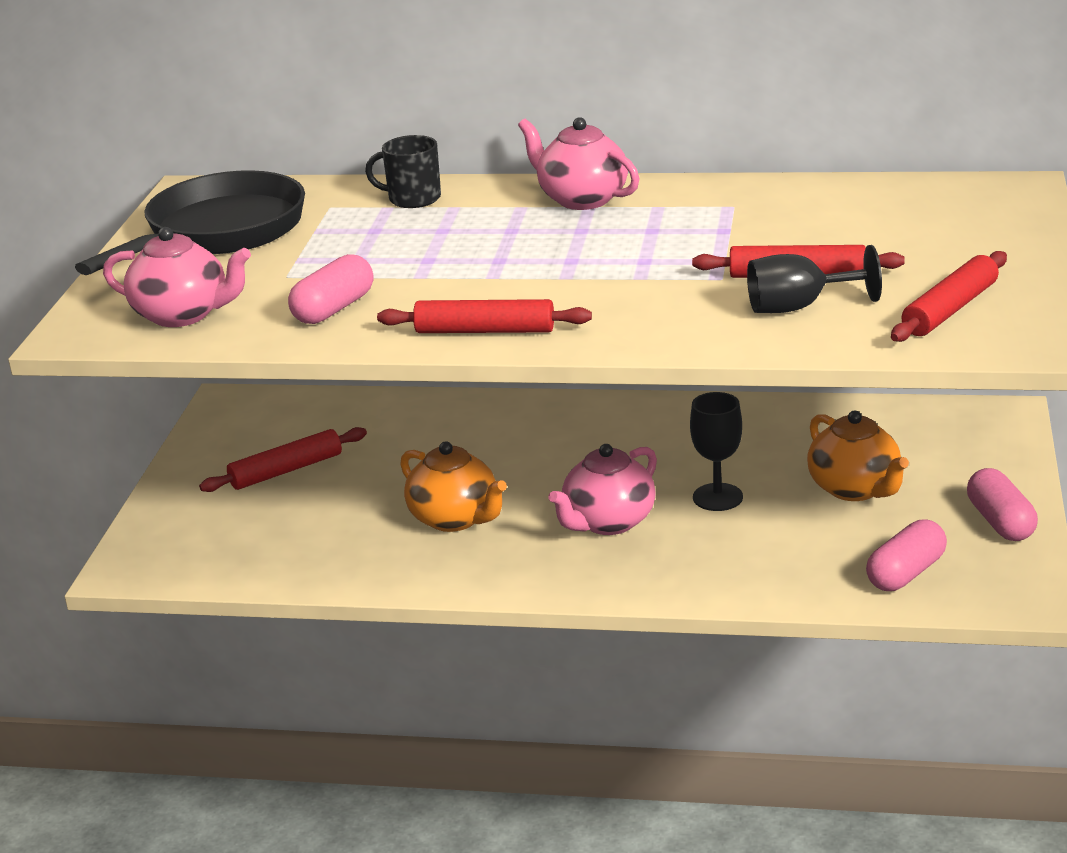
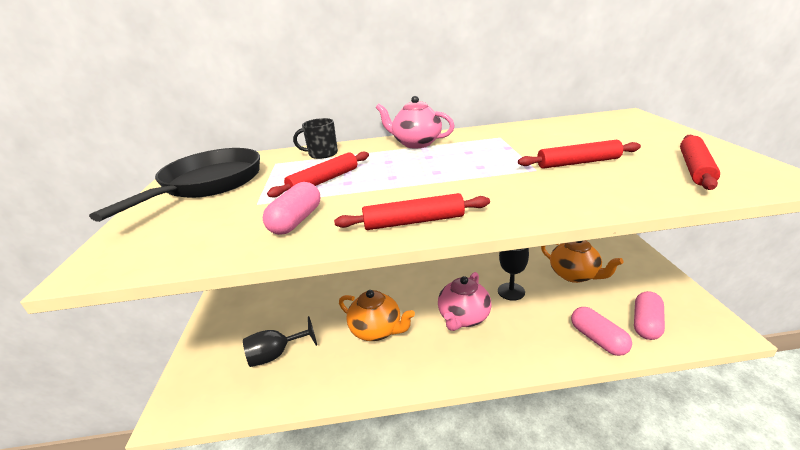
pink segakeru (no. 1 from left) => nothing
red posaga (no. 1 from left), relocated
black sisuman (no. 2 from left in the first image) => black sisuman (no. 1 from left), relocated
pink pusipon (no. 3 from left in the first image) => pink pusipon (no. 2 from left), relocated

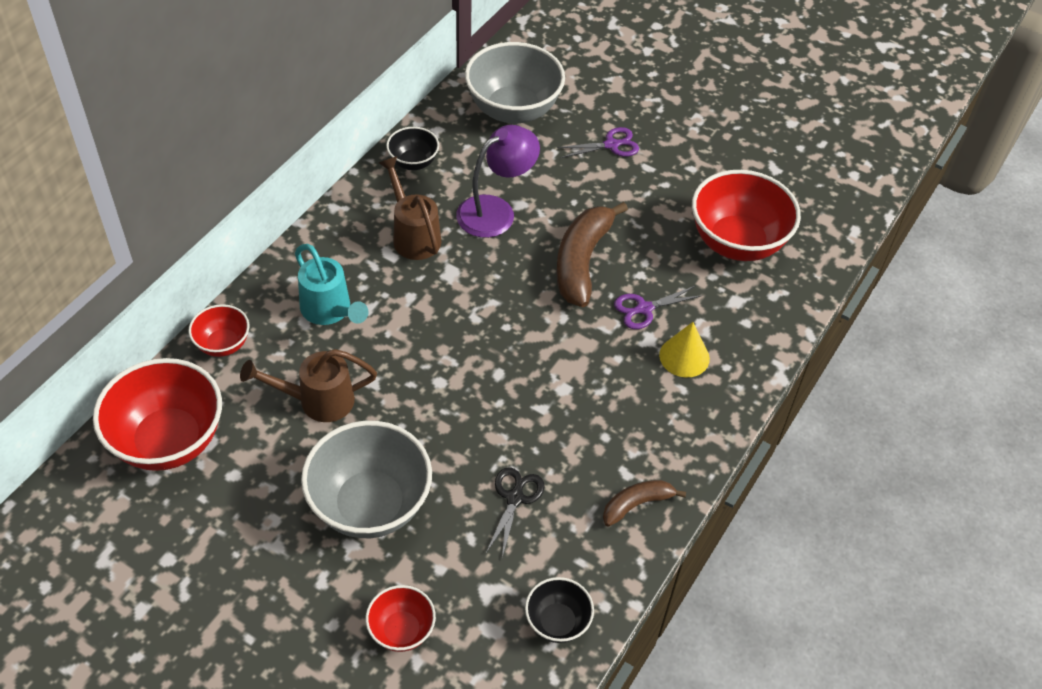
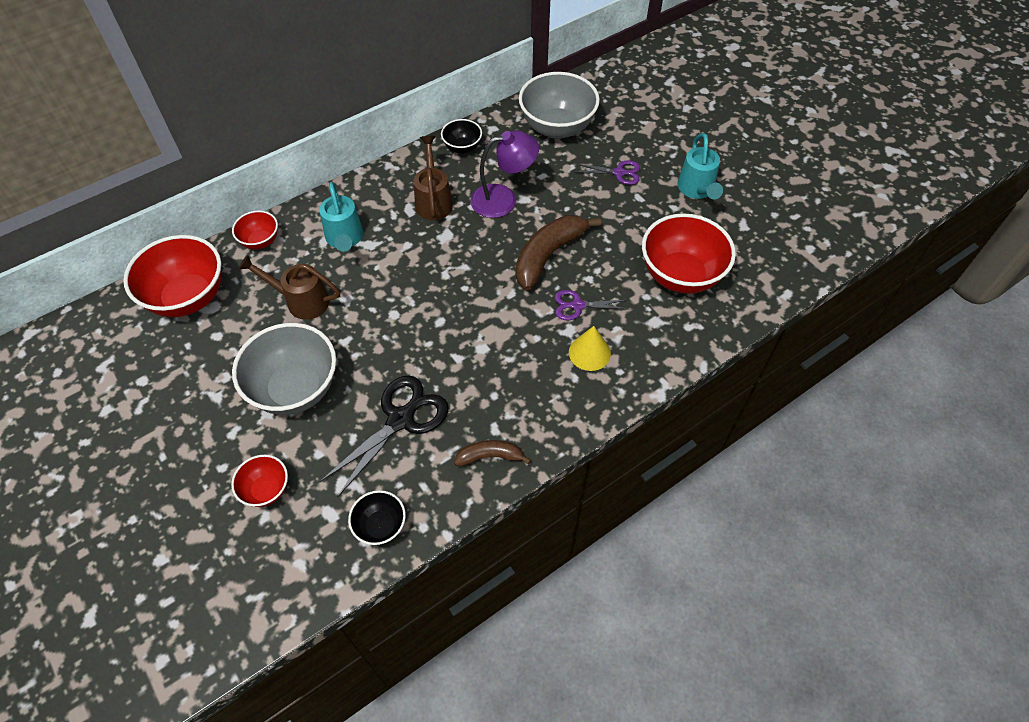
nothing => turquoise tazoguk (no. 2 from left)
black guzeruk, x1.76

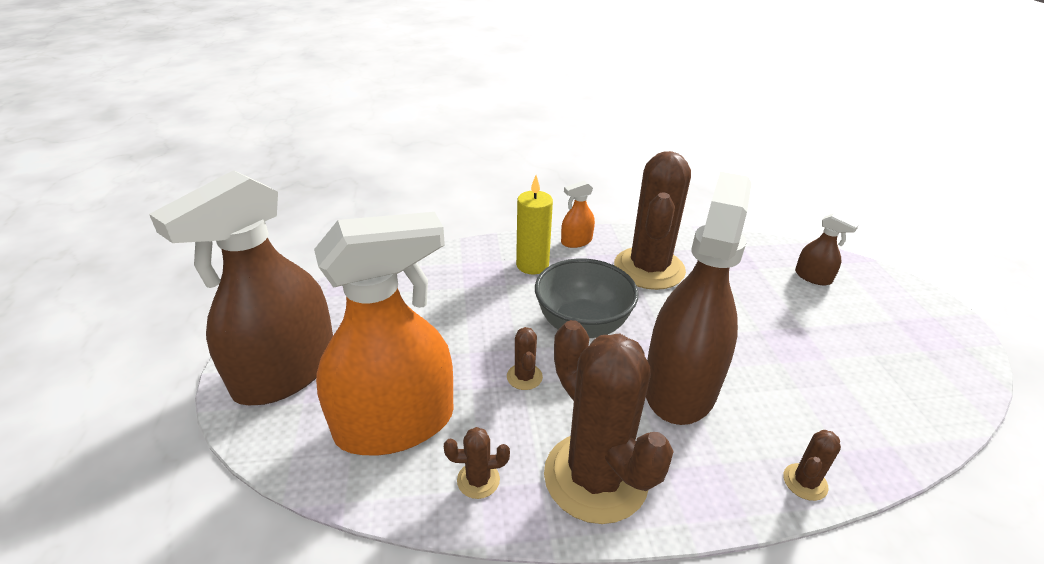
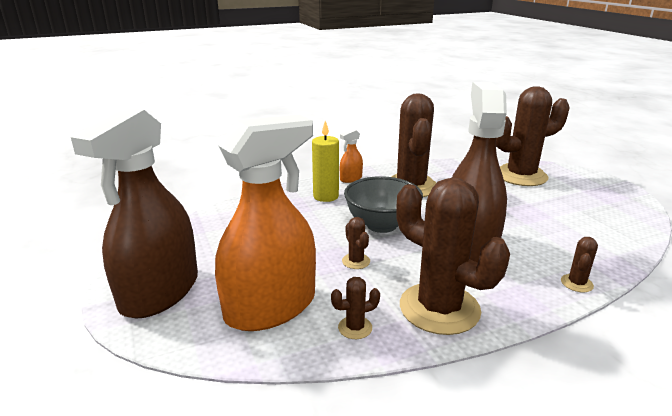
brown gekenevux (no. 3 from left) => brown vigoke (no. 5 from left)

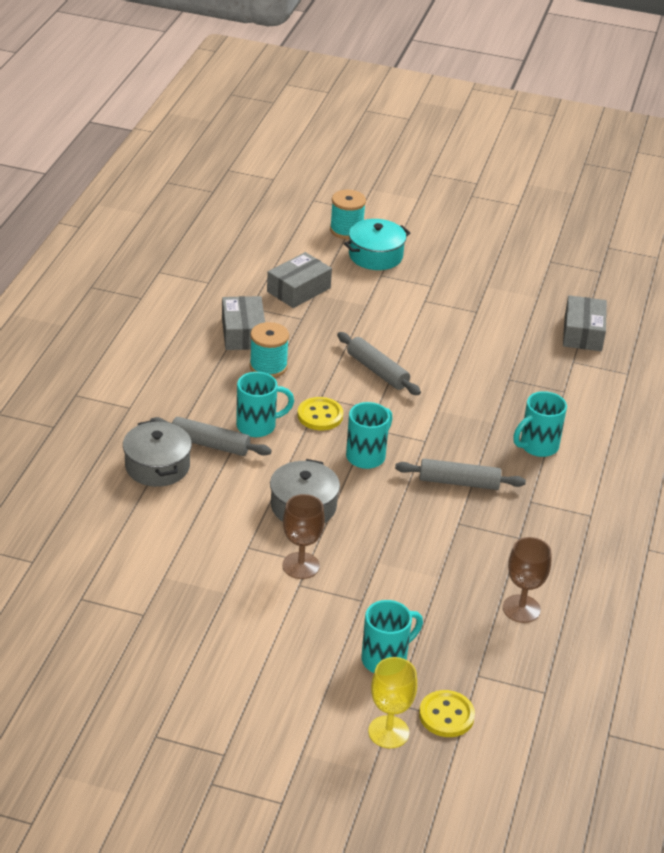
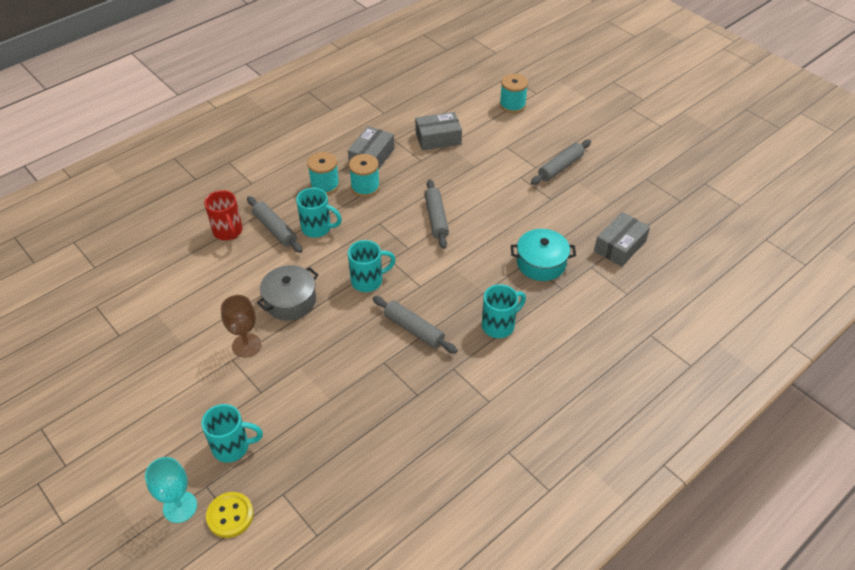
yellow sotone (no. 1 from left) => nothing
brown sisuman (no. 2 from left) => nothing
nothing => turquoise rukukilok (no. 1 from left)
nothing => grey posaga (no. 4 from left)
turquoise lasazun, relocated
grey lasazun (no. 1 from left) => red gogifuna
yellow sisuman => turquoise sisuman
turquoise gogifuna (no. 4 from left), 150 degrees clockwise

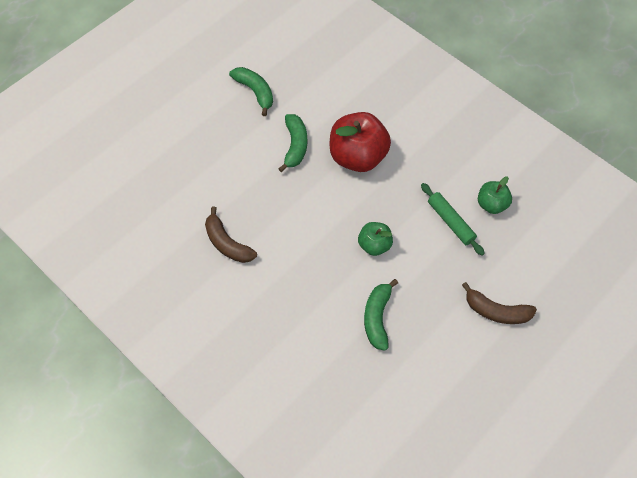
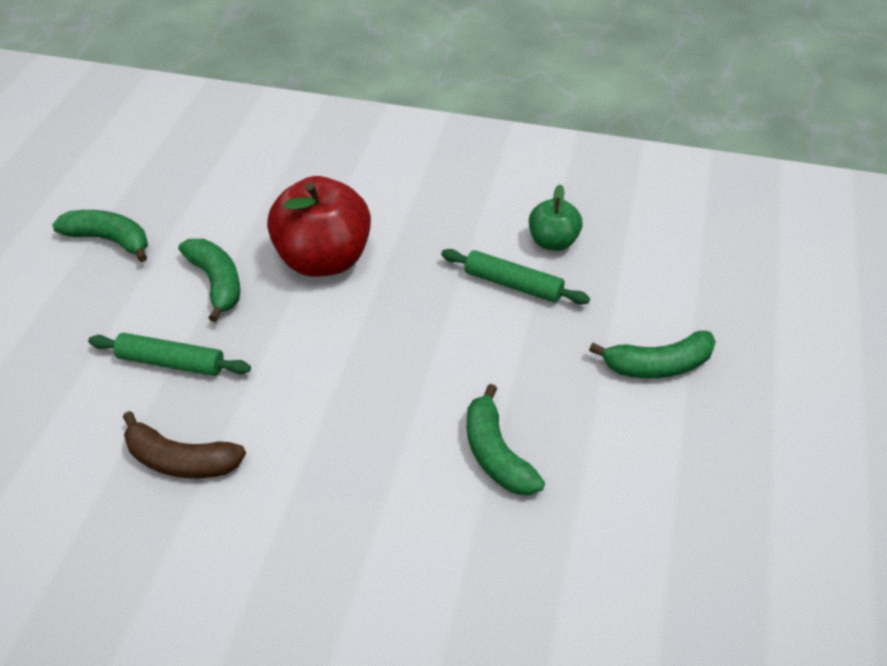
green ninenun (no. 1 from left) => nothing
nothing => green posaga (no. 1 from left)
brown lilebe (no. 2 from left) => green lilebe (no. 4 from left)

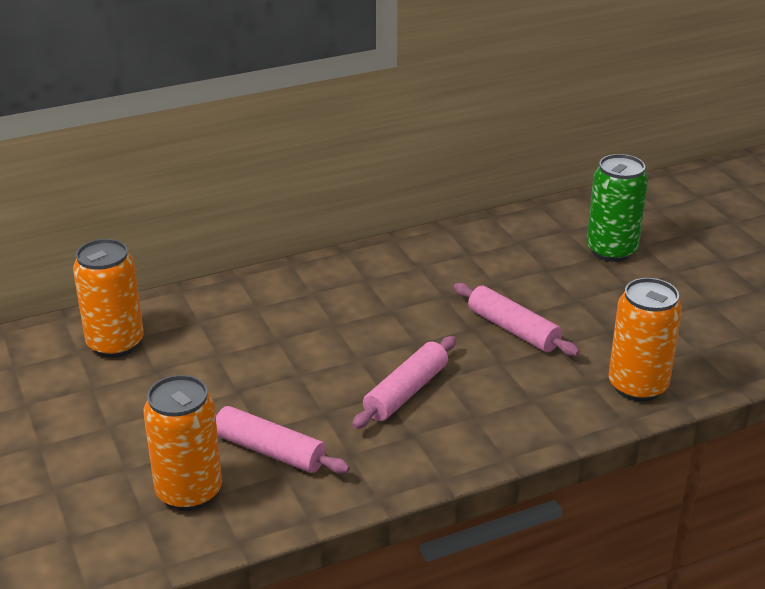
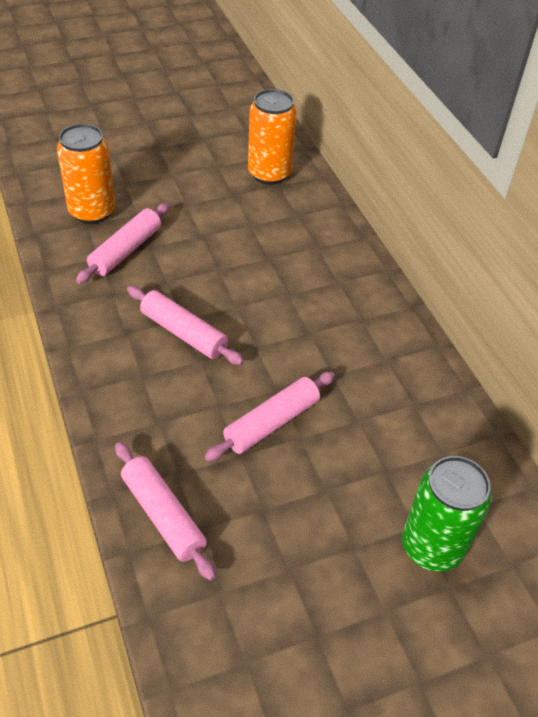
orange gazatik (no. 3 from left) => pink posaga (no. 2 from left)

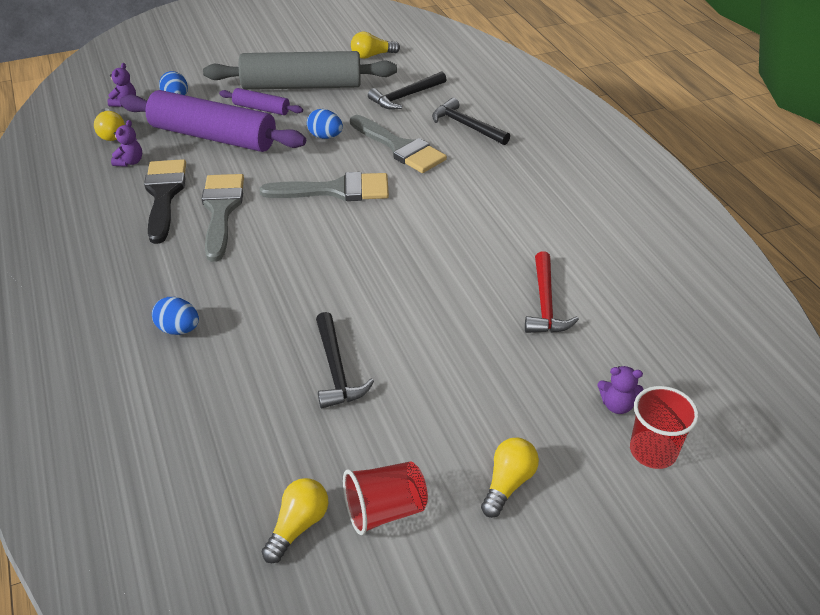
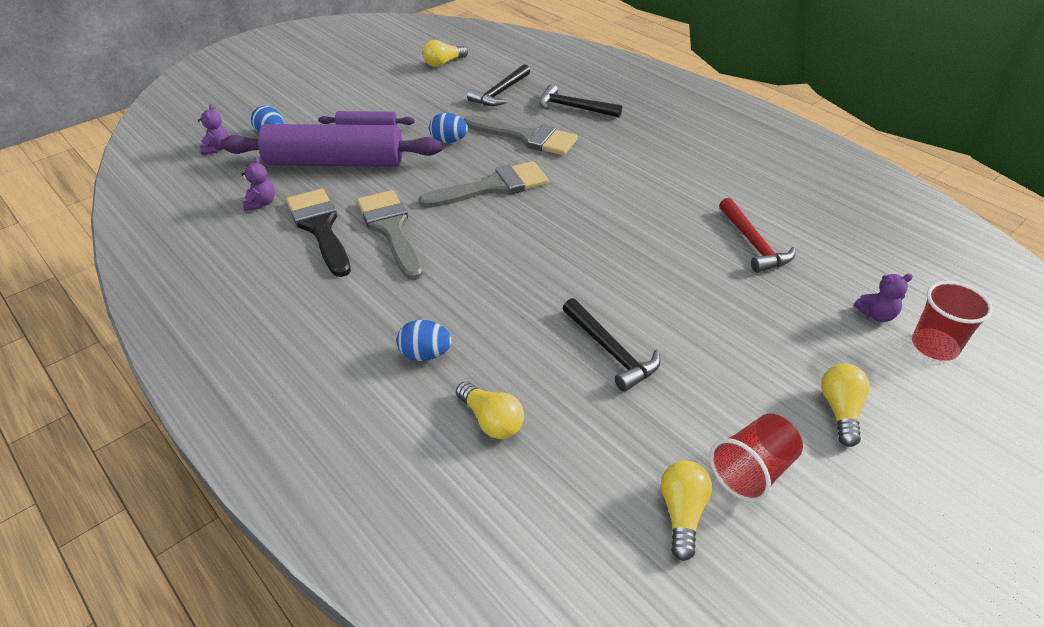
grey posaga => nothing
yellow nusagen (no. 1 from left in the first image) => yellow nusagen (no. 2 from left), relocated

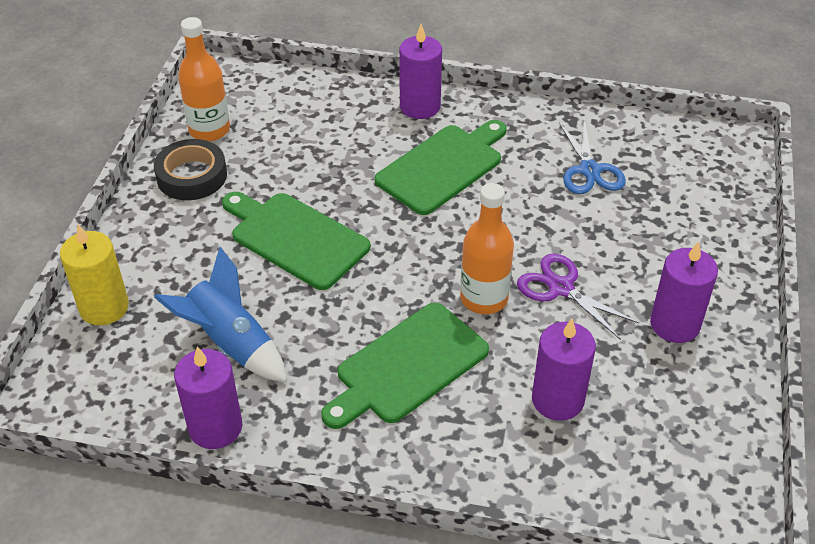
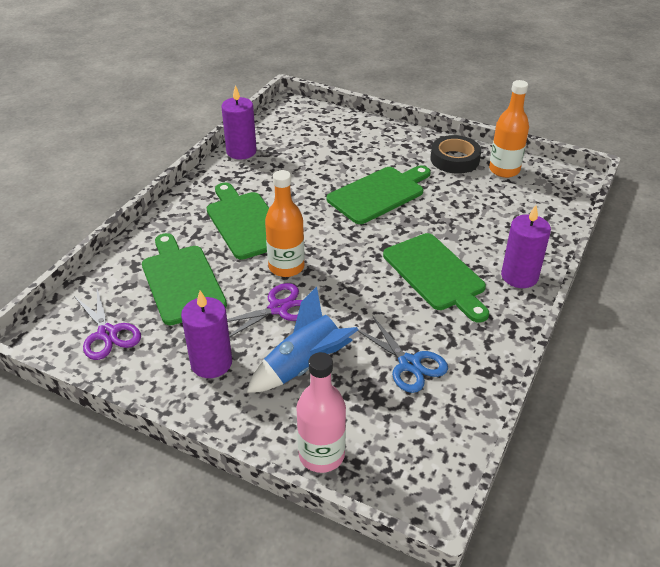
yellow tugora => nothing
nothing => purple guzeruk (no. 1 from left)
nothing => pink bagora
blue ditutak, relocated
purple tugora (no. 3 from left) => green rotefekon (no. 1 from left)
blue guzeruk, 135 degrees counterclockwise

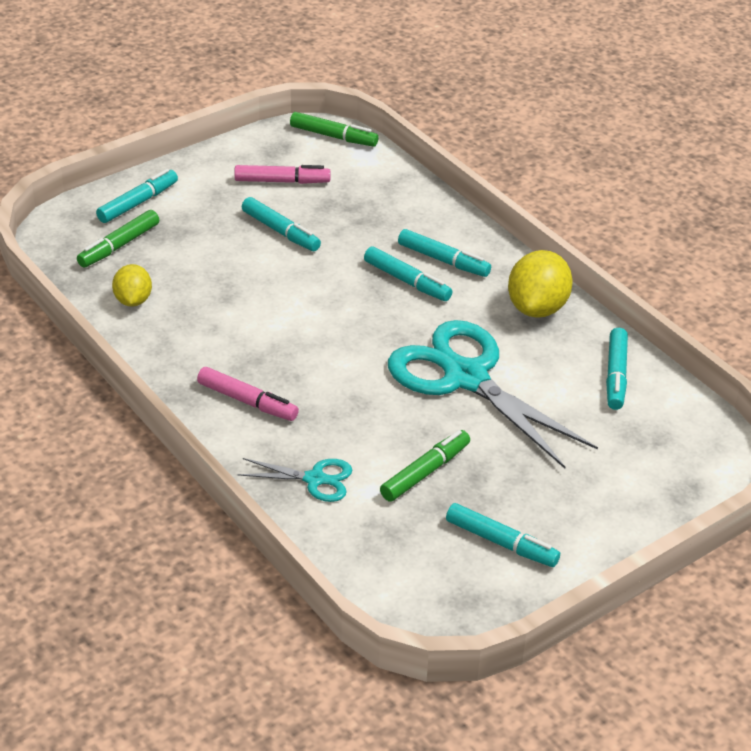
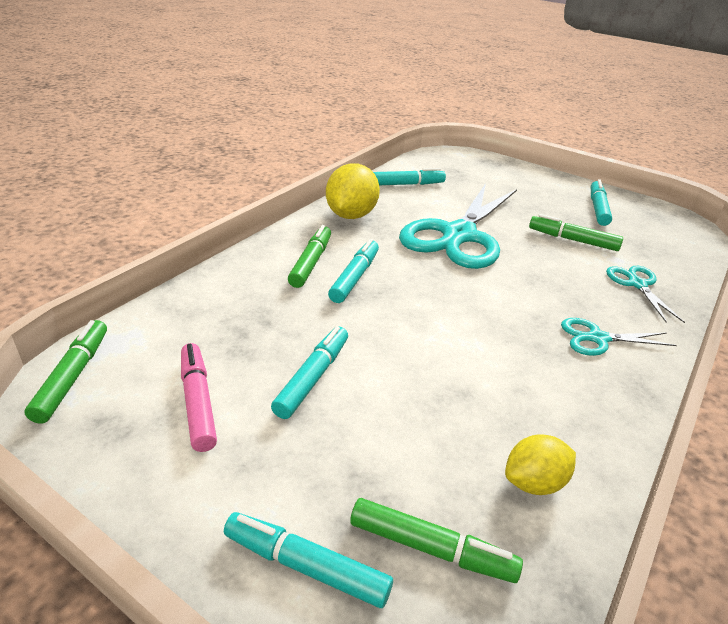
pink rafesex (no. 1 from left) => turquoise guzeruk (no. 2 from left)
turquoise rafesex (no. 4 from left) => green rafesex (no. 2 from left)
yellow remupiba (no. 2 from left in the first image) => yellow remupiba (no. 1 from left), 75 degrees counterclockwise

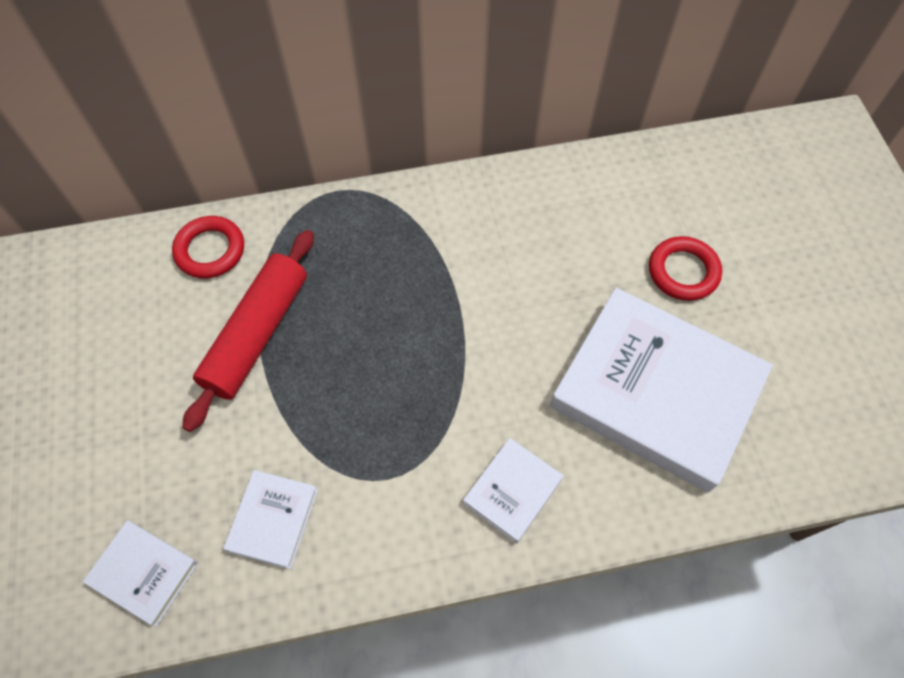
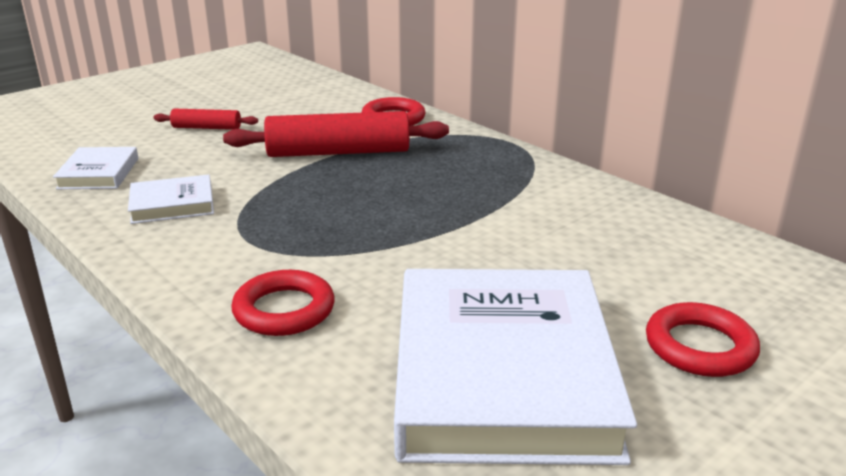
nothing => red posaga (no. 1 from left)
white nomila (no. 3 from left) => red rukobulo (no. 1 from left)

